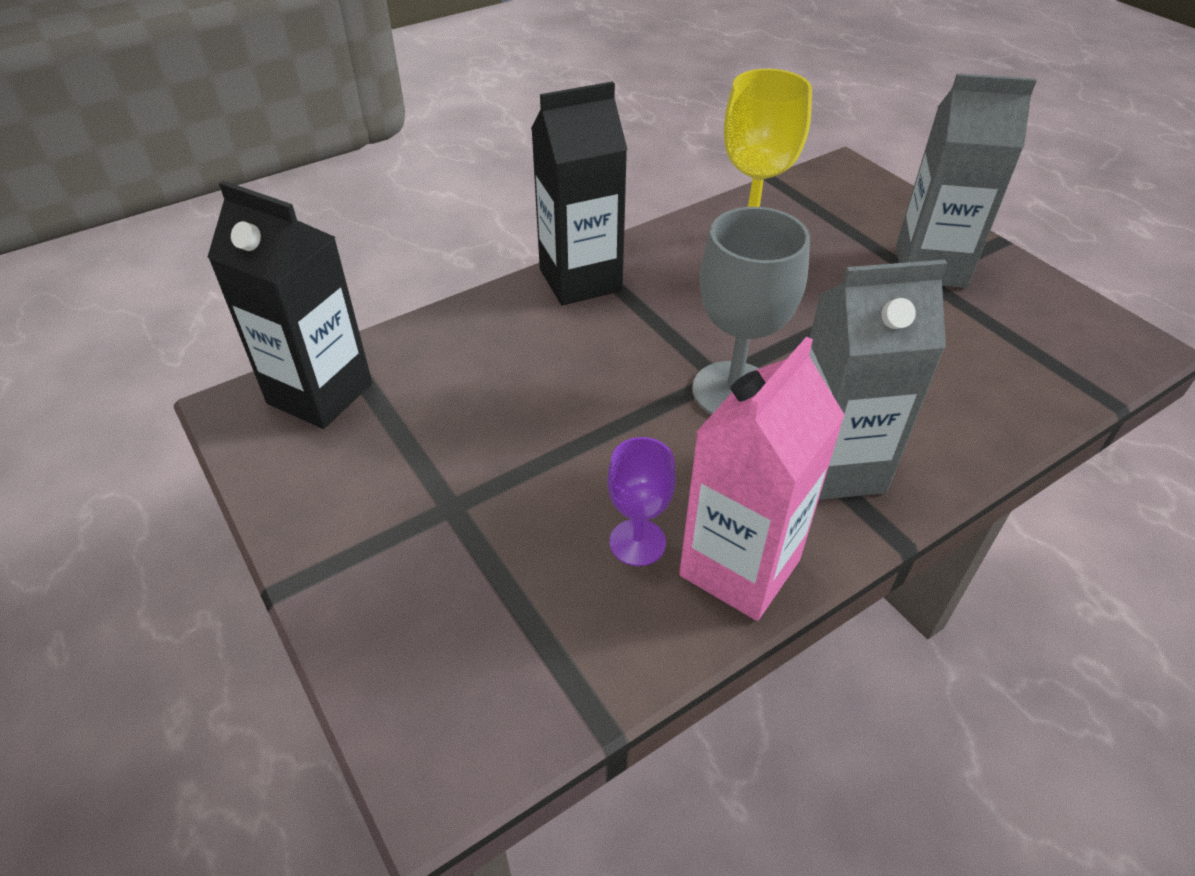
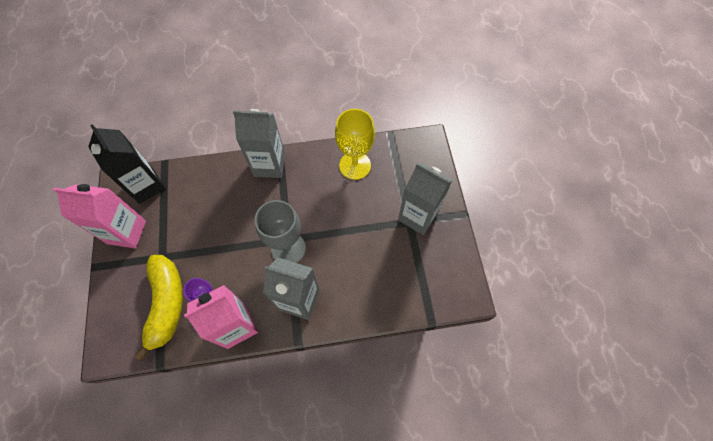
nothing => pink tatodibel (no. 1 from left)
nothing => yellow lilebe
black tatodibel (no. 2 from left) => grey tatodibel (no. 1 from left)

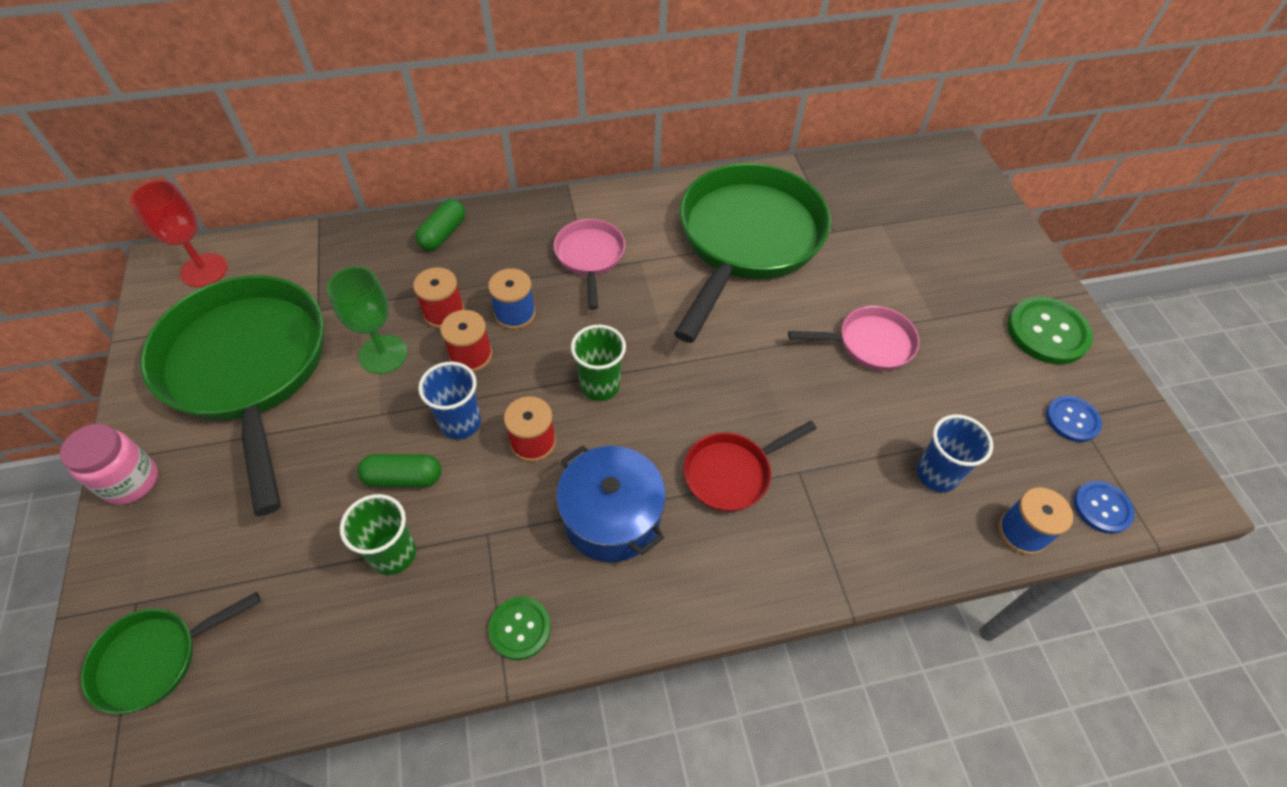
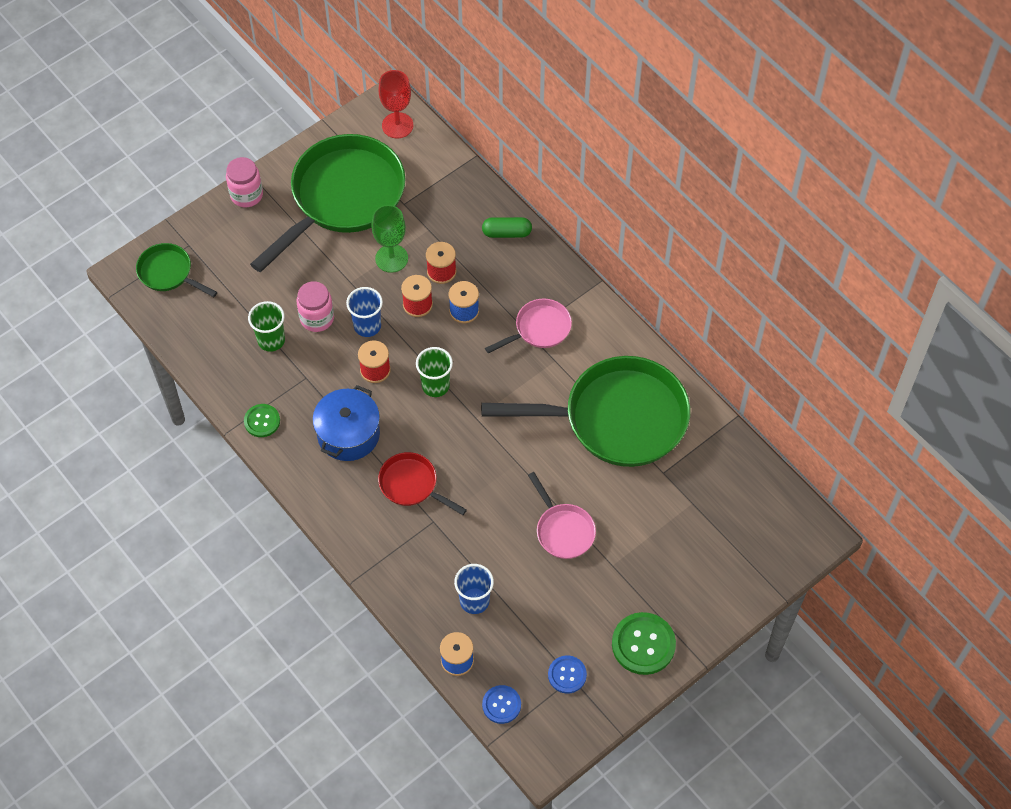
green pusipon (no. 1 from left) => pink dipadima (no. 2 from left)

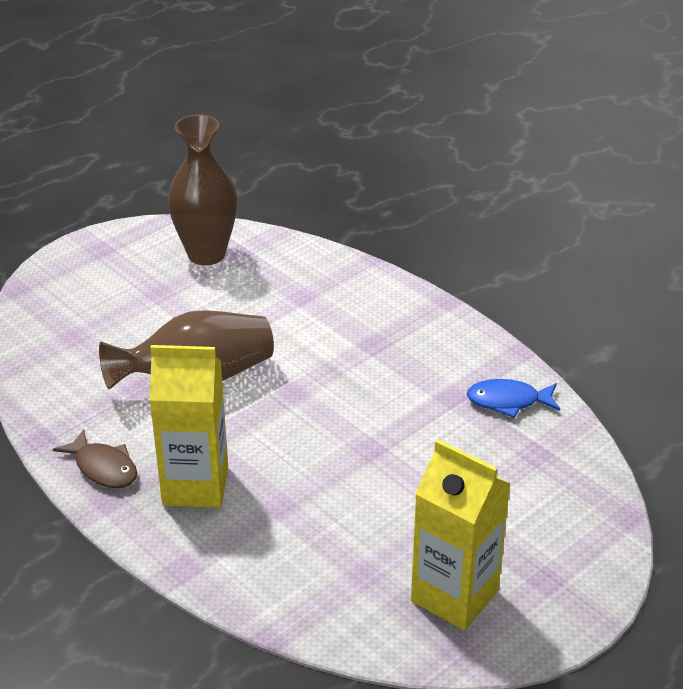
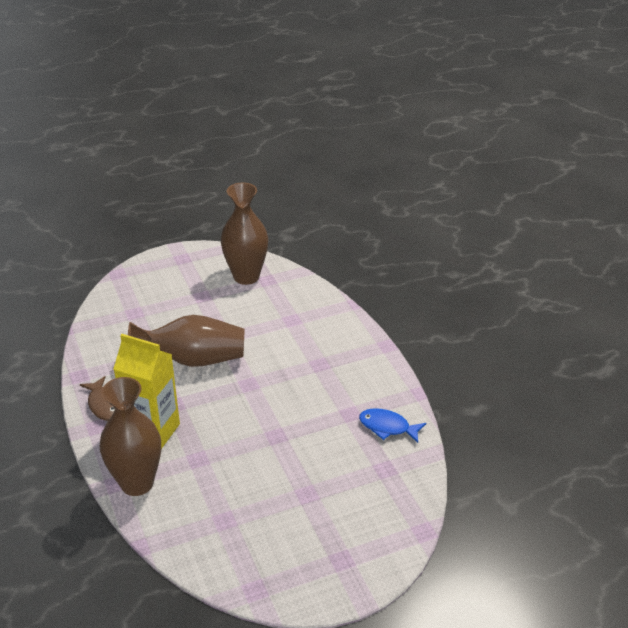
yellow tatodibel (no. 2 from left) => nothing
nothing => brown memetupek (no. 1 from left)

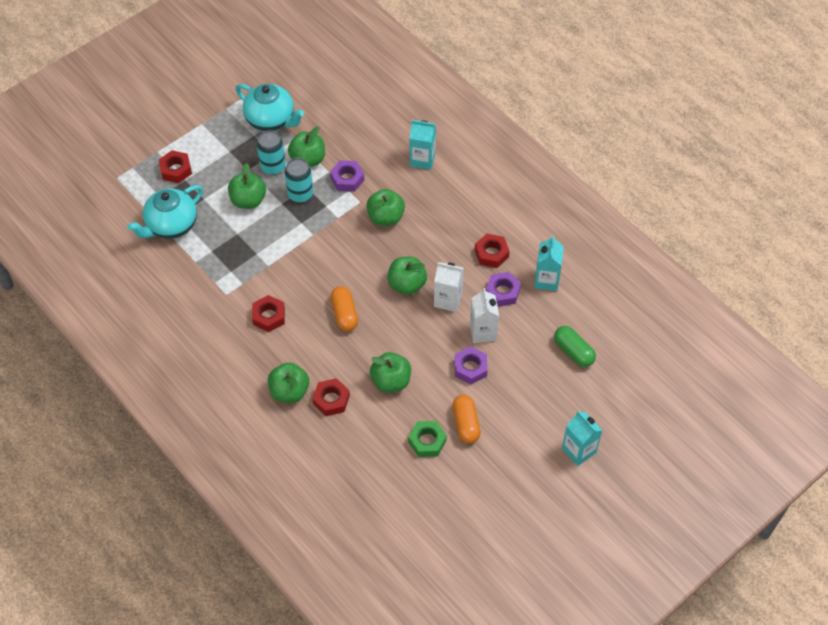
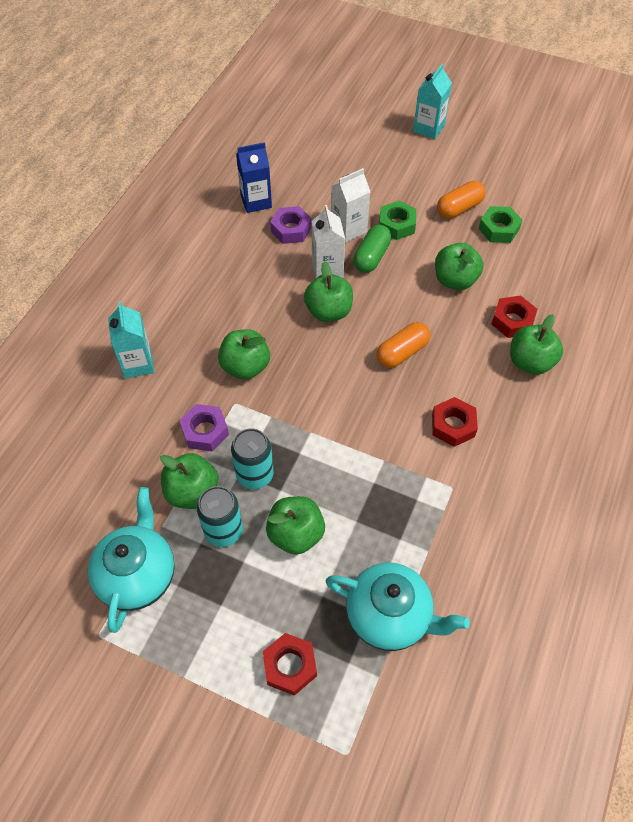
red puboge (no. 4 from left) => nothing
green pusipon, relocated
purple puboge (no. 2 from left) => green puboge (no. 1 from left)
turquoise tatodibel (no. 2 from left) => blue tatodibel

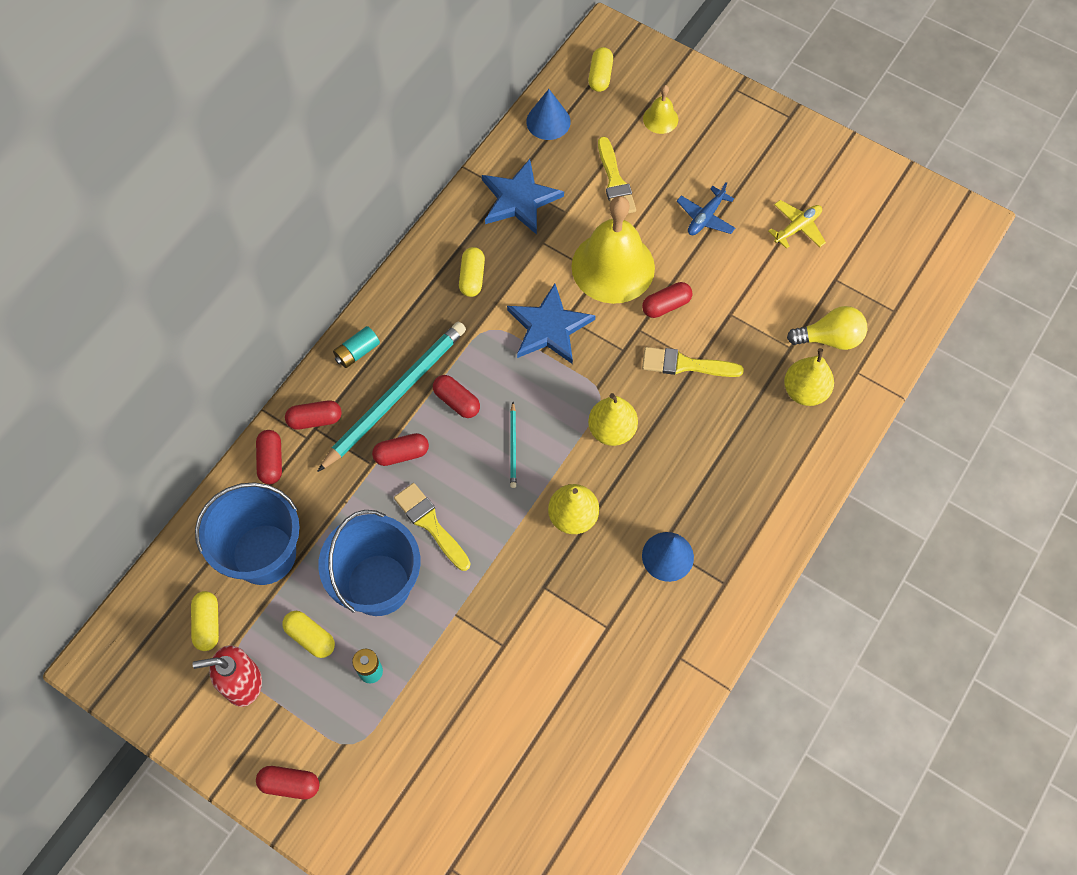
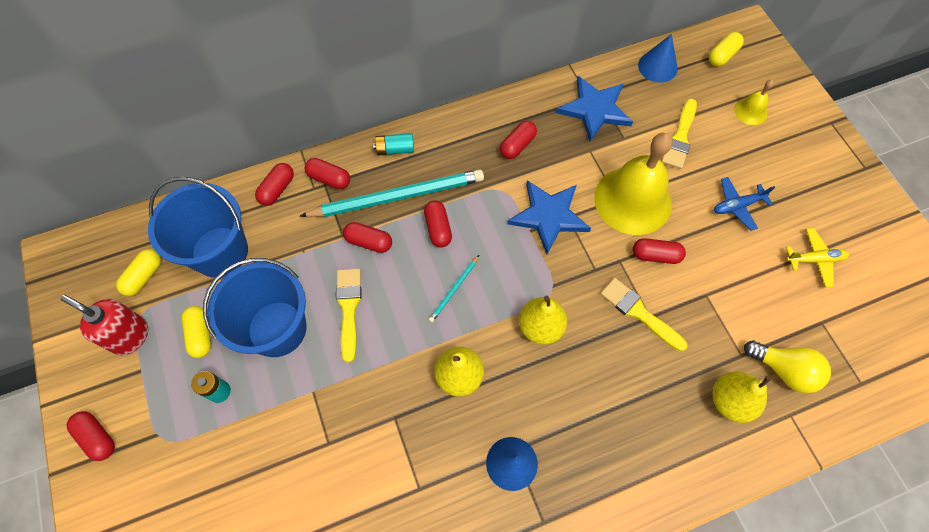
yellow pusipon (no. 3 from left) => red pusipon (no. 6 from left)

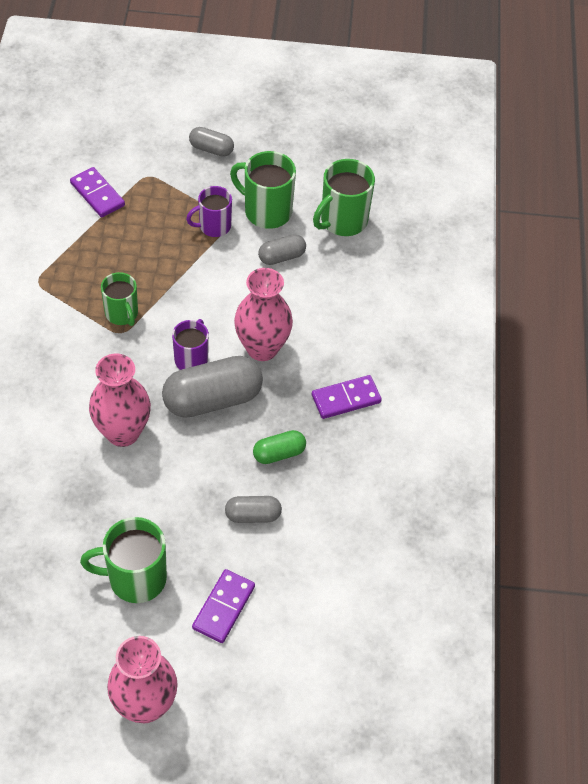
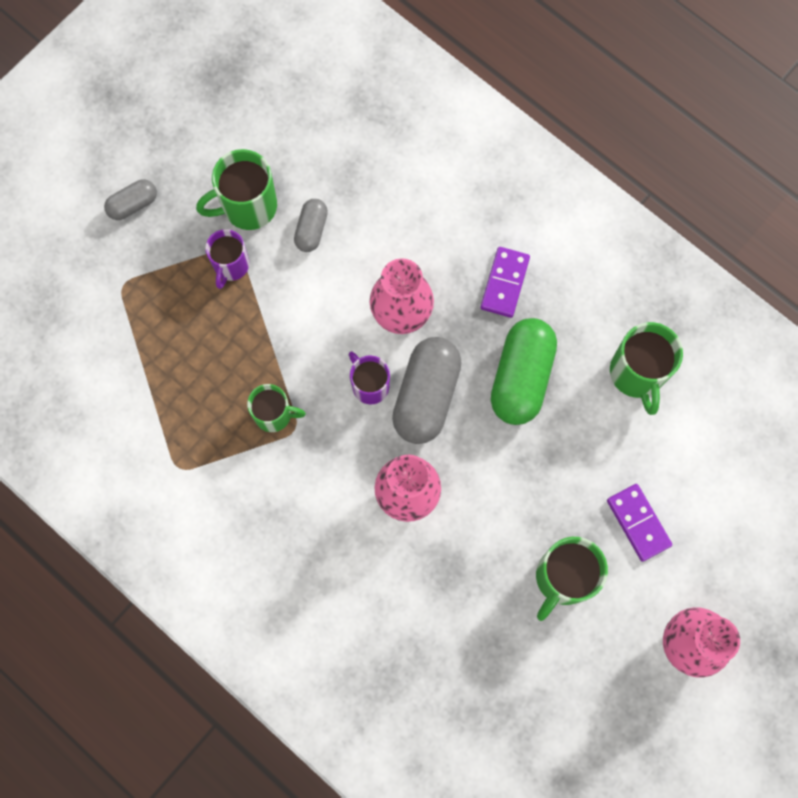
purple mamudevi (no. 1 from left) => nothing
grey pusipon (no. 3 from left) => nothing
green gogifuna (no. 4 from left), relocated
green pusipon, x1.90

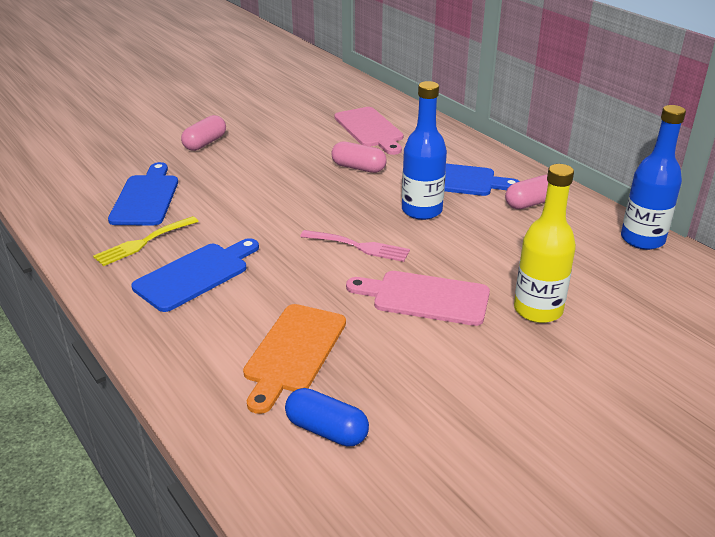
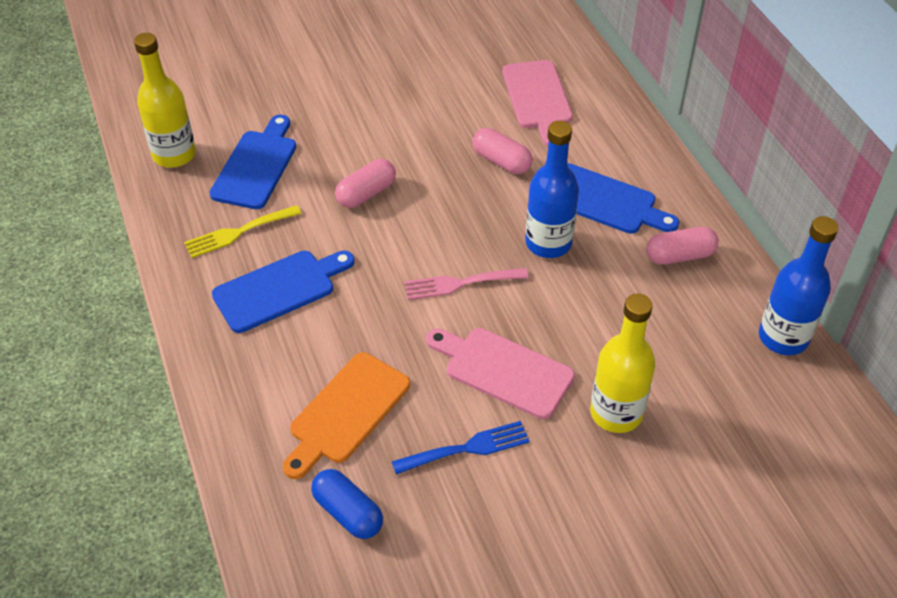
nothing => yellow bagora (no. 1 from left)
nothing => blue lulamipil
pink pusipon (no. 1 from left), relocated
pink lulamipil, 135 degrees clockwise

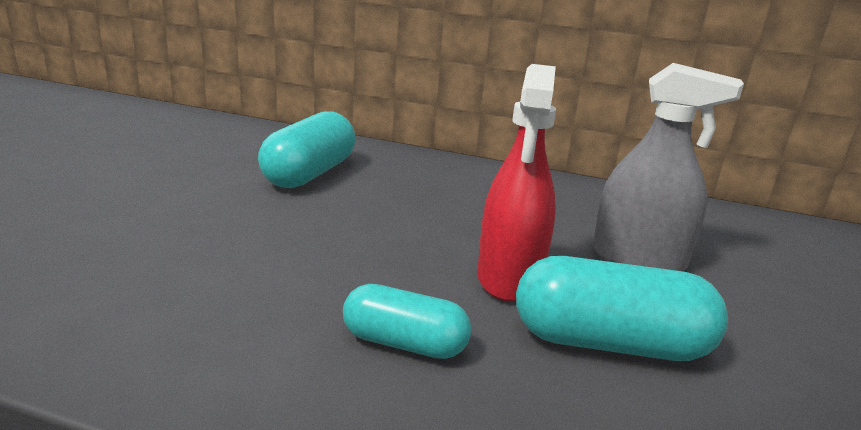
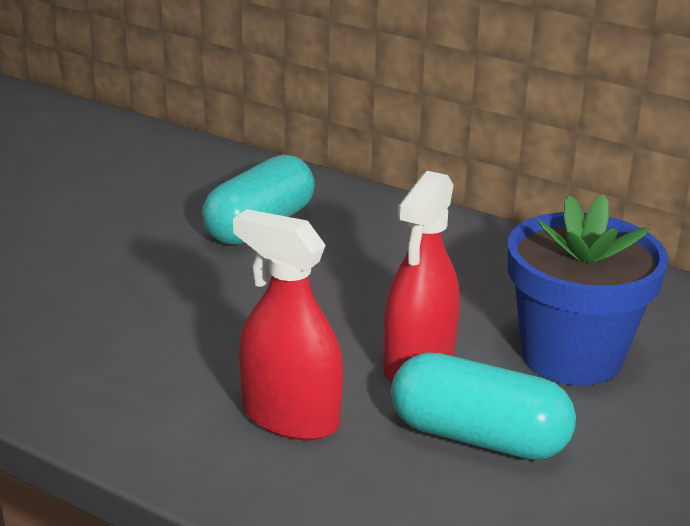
turquoise pusipon (no. 2 from left) => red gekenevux (no. 1 from left)
grey gekenevux => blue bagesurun

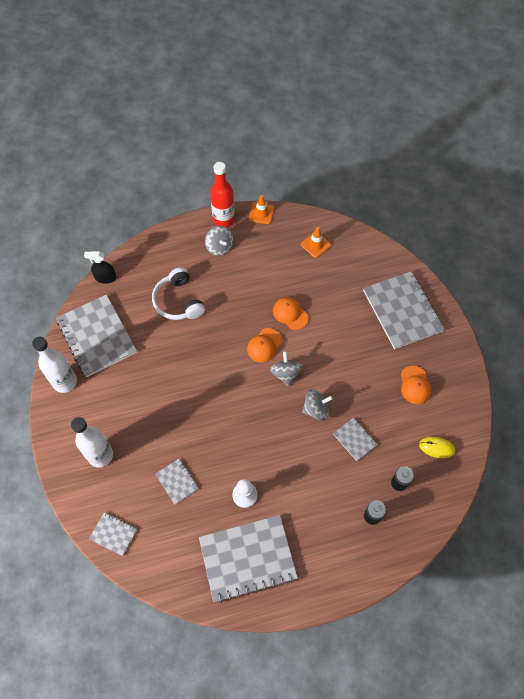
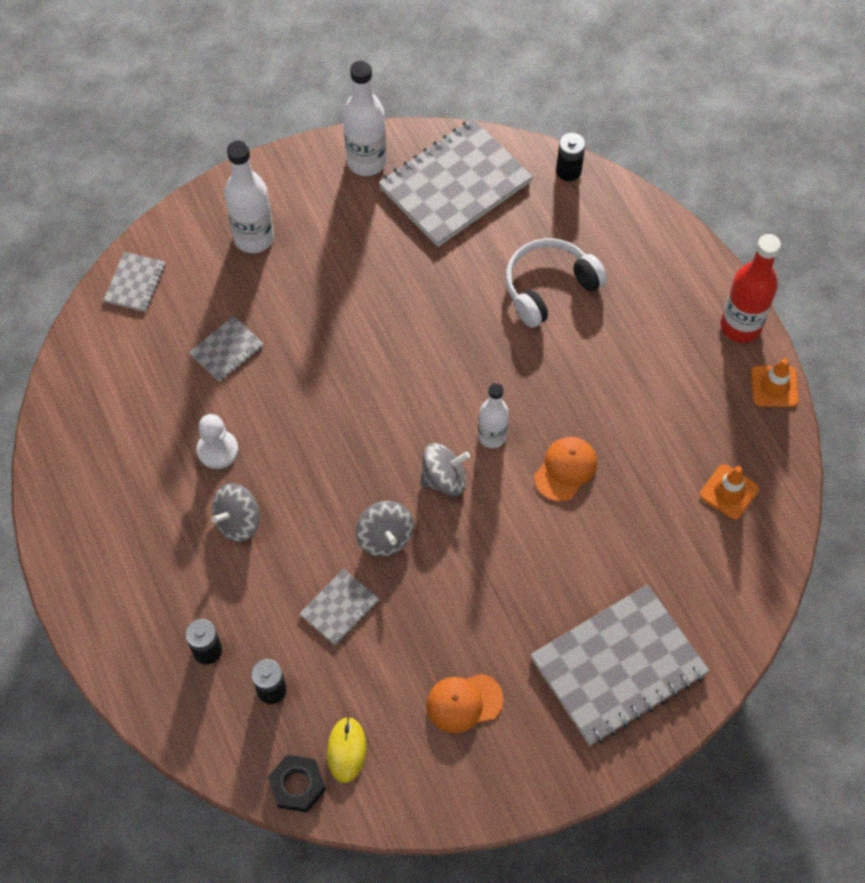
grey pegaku (no. 4 from left) => nothing
nothing => black puboge
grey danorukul (no. 1 from left), relocated
black gekenevux => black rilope (no. 3 from left)
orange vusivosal (no. 1 from left) => white bagora (no. 3 from left)

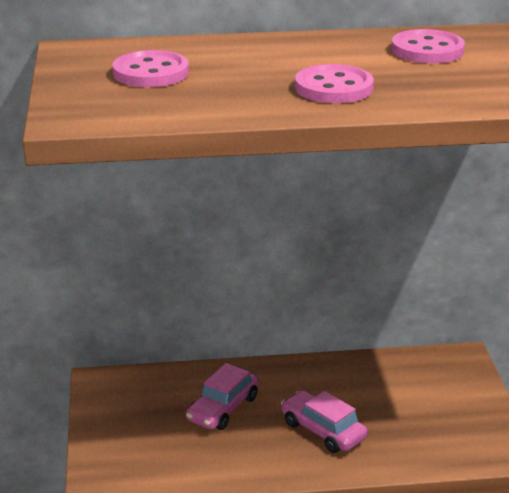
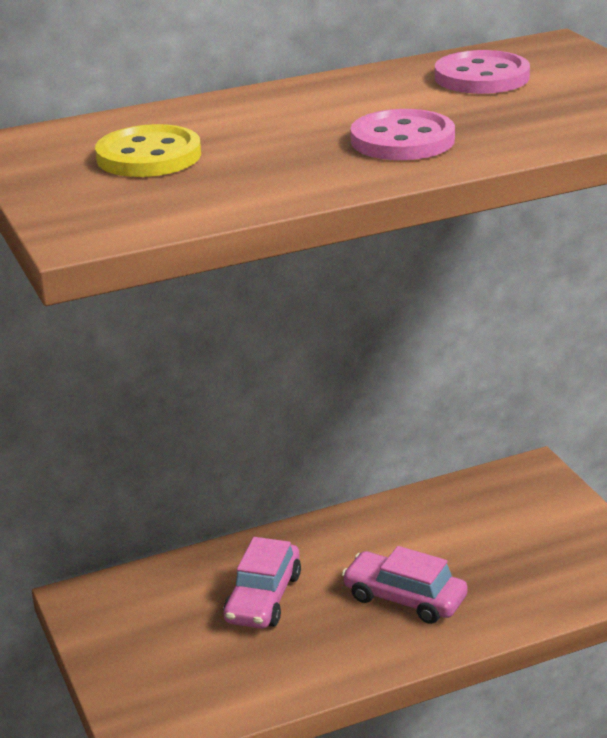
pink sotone (no. 1 from left) => yellow sotone

